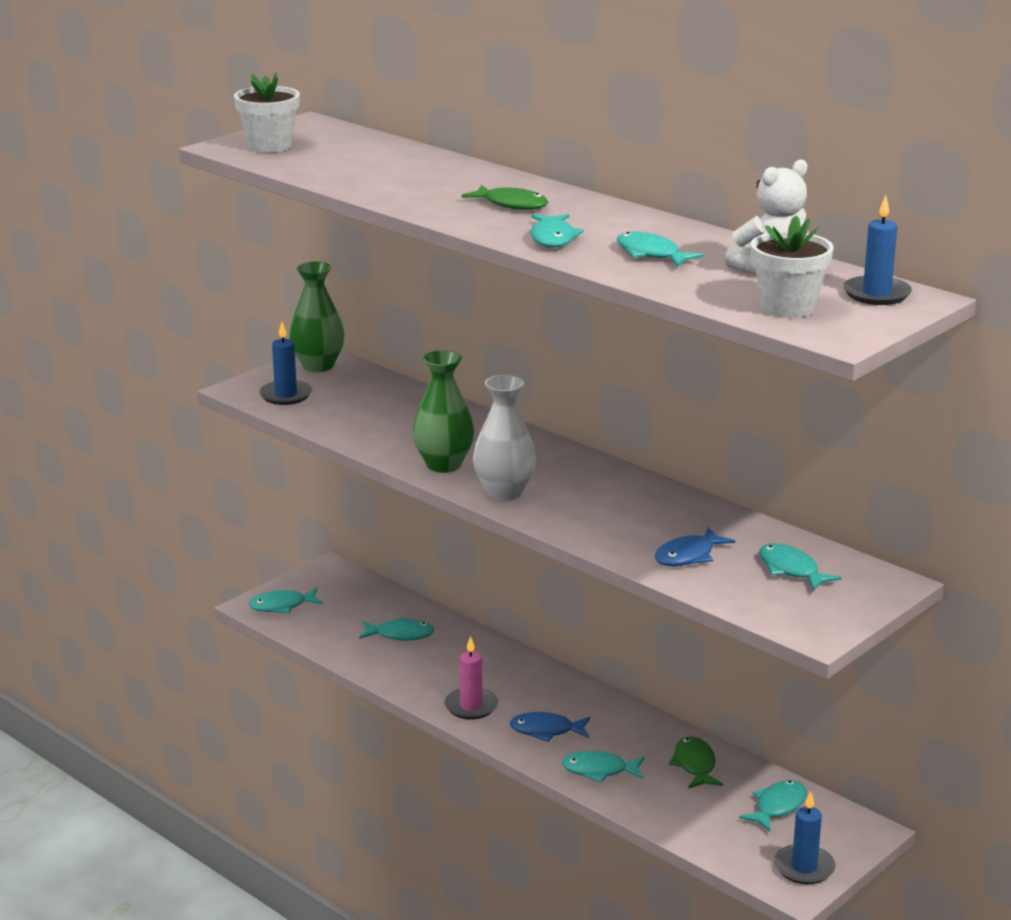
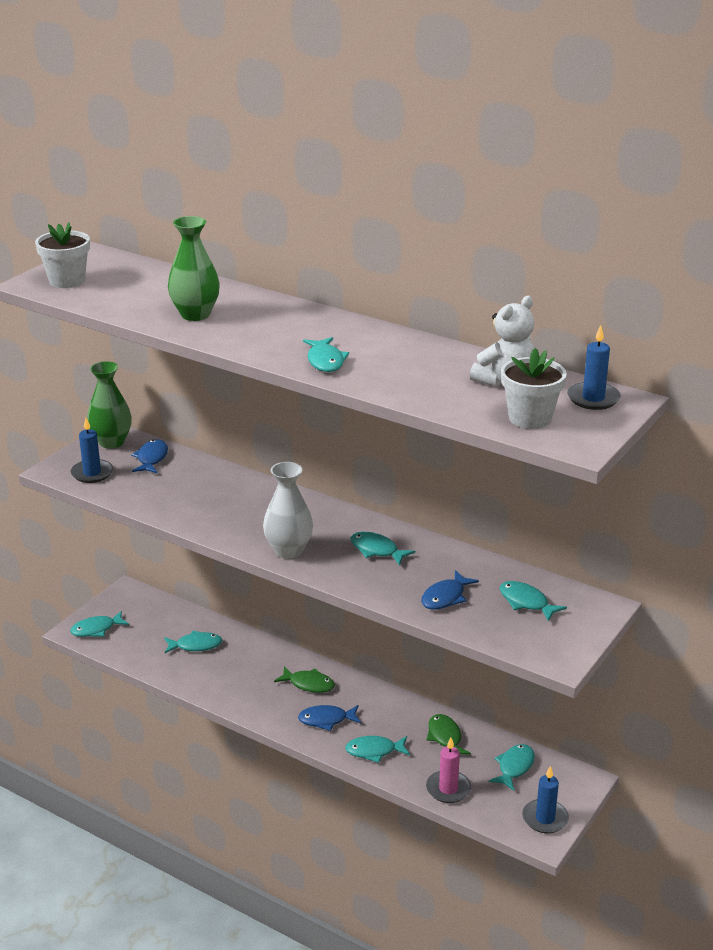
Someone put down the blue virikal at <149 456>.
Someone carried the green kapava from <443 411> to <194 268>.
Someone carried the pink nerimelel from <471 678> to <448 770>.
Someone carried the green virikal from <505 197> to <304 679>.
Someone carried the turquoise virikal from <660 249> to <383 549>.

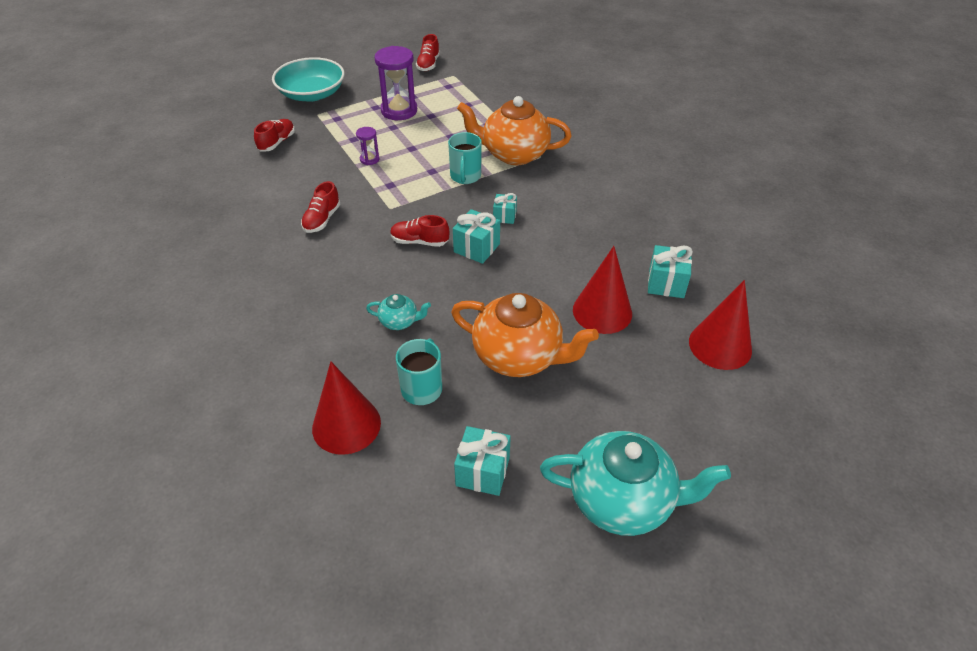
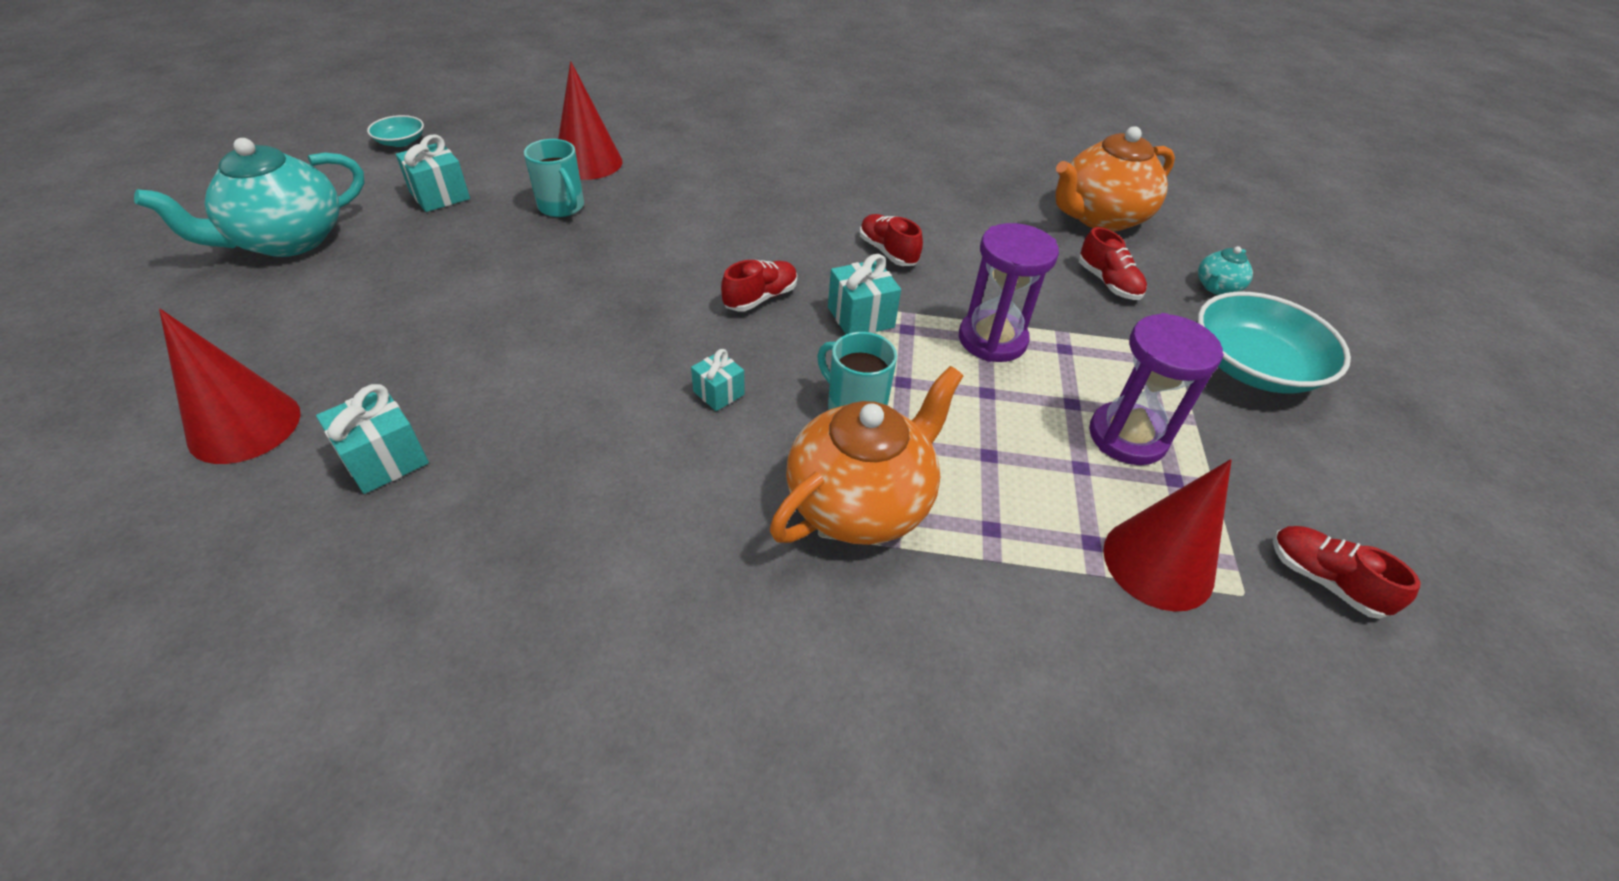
Someone put down the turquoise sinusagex at <395 131>.
Someone carried the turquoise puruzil from <398 312> to <1225 270>.
Someone carried the orange puruzil from <525 335> to <1115 179>.
Someone carried the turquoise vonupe from <476 236> to <864 294>.
Someone carried the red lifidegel from <602 290> to <1167 535>.
Someone scaled the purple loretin at <368 146> by 2.02.

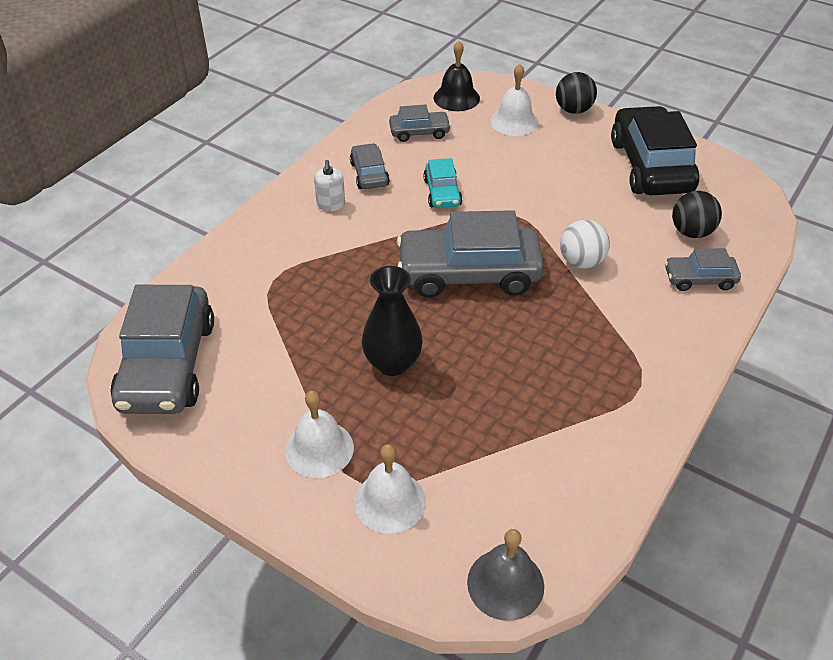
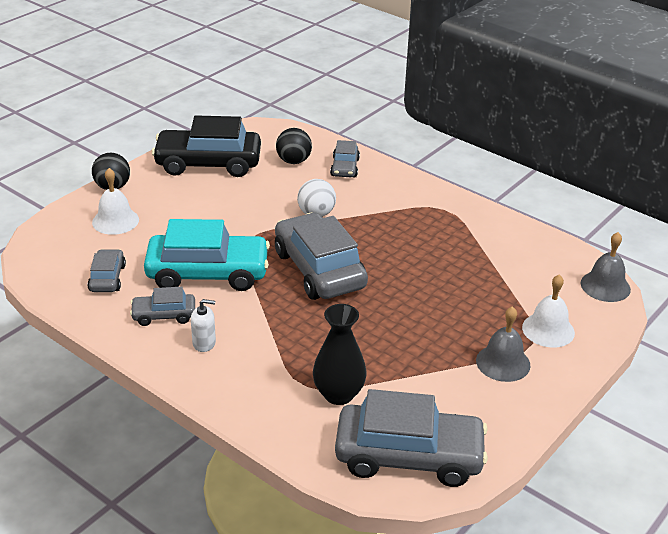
Someone took away the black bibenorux at <457 76>.
Someone carried the black kapava from <392 321> to <339 354>.
Someone repainted the white bibenorux at <319 434>, which became the grey bibenorux at <503 344>.
Someone rotated the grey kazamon at <470 254> by 150 degrees clockwise.
Someone scaled the turquoise kazamon at <442 183> by 2.00.

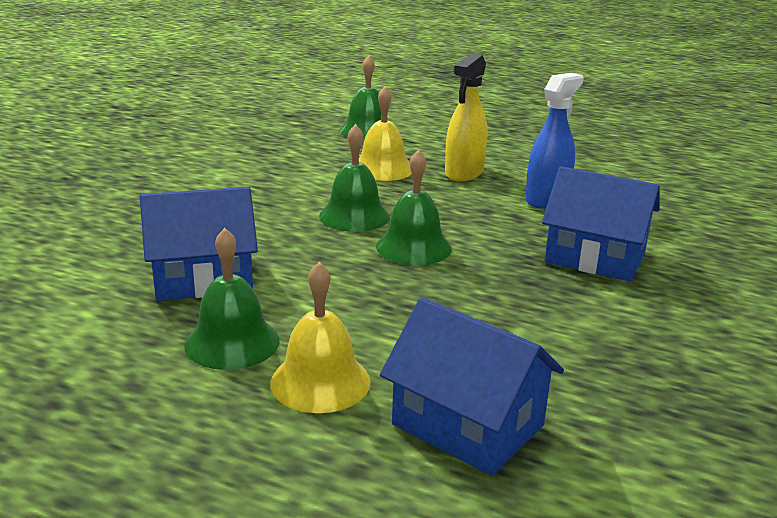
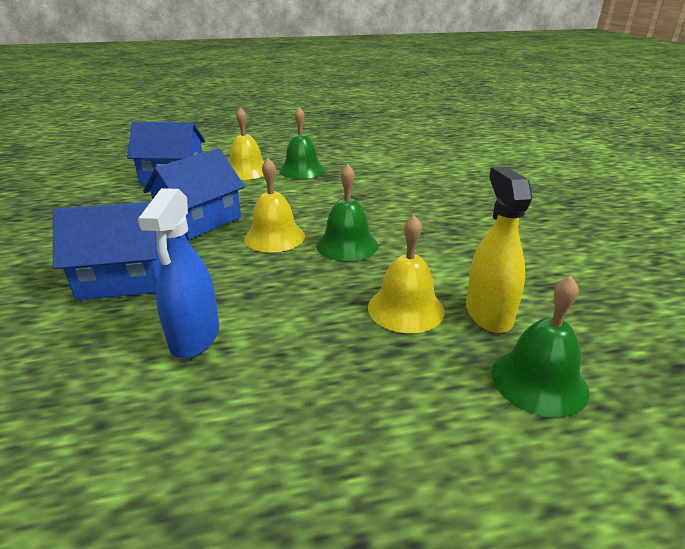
Someone carried the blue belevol from <199 244> to <194 194>.
Someone carried the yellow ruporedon from <466 117> to <499 250>.
Someone repainted the green bibenorux at <414 207>, which became the yellow bibenorux at <274 205>.

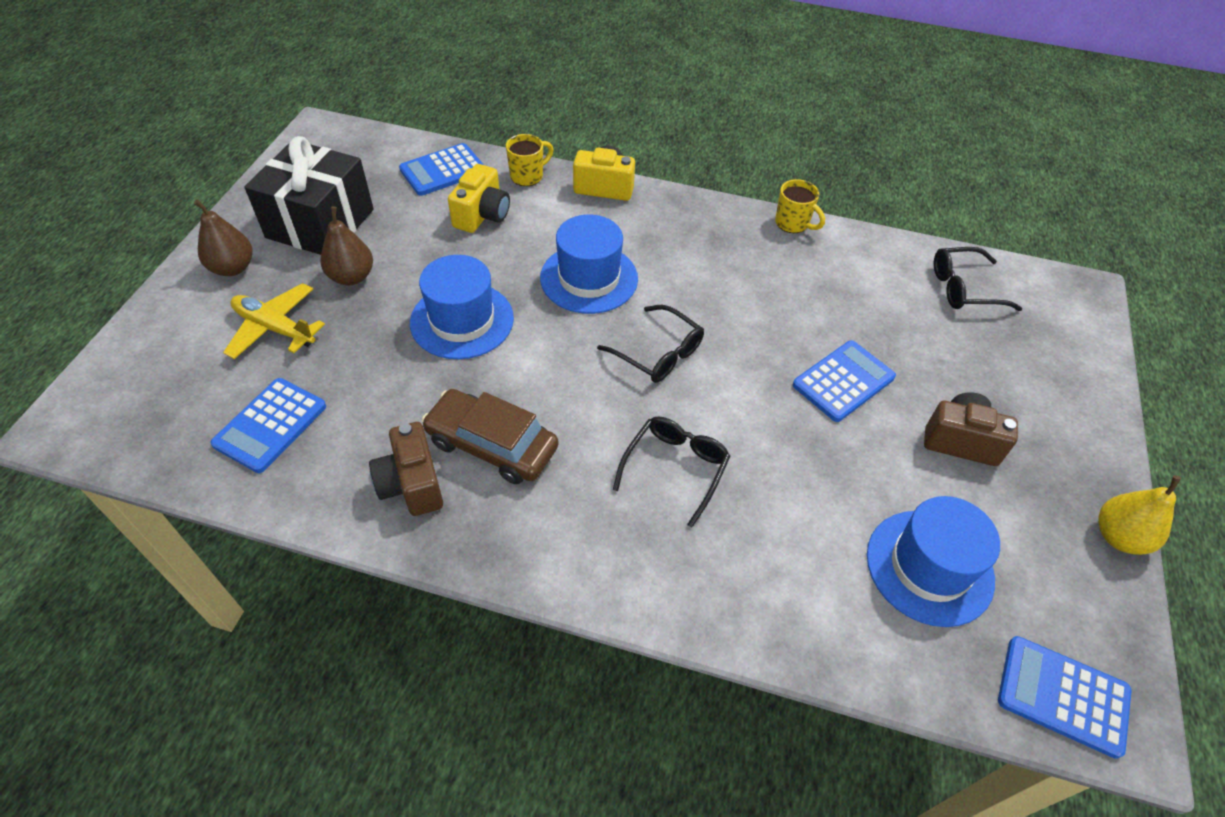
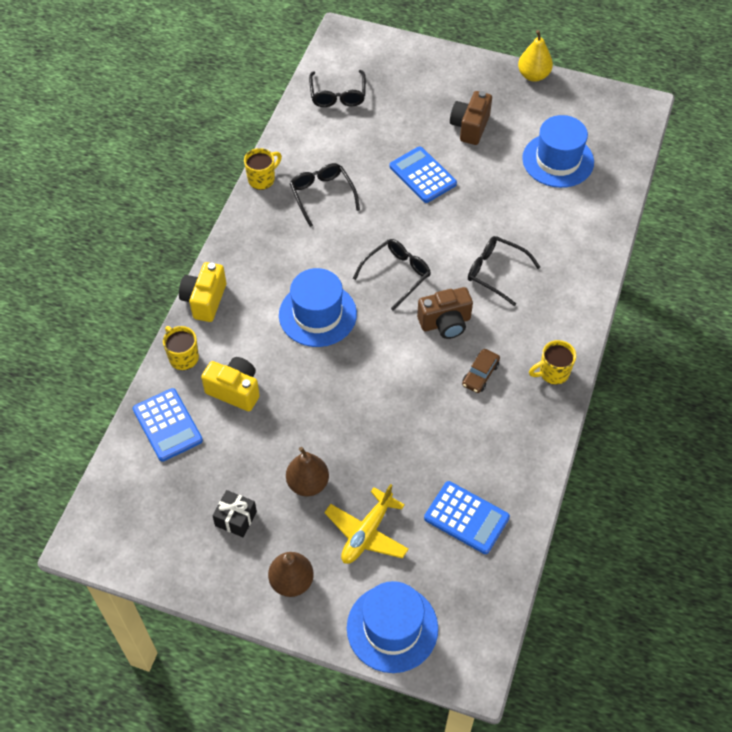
Someone took away the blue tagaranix at <1065 697>.
Someone put down the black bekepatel at <324 195>.
Someone put down the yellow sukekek at <552 362>.
Someone carried the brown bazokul from <406 469> to <445 313>.
Someone carried the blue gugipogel from <462 307> to <392 627>.
Someone scaled the black vonupe at <309 195> by 0.43.
Someone scaled the brown kazamon at <490 436> by 0.53.

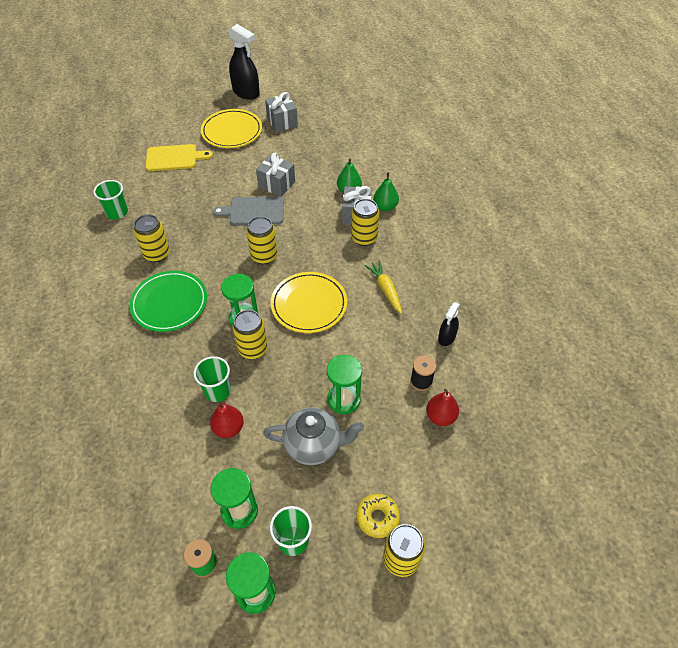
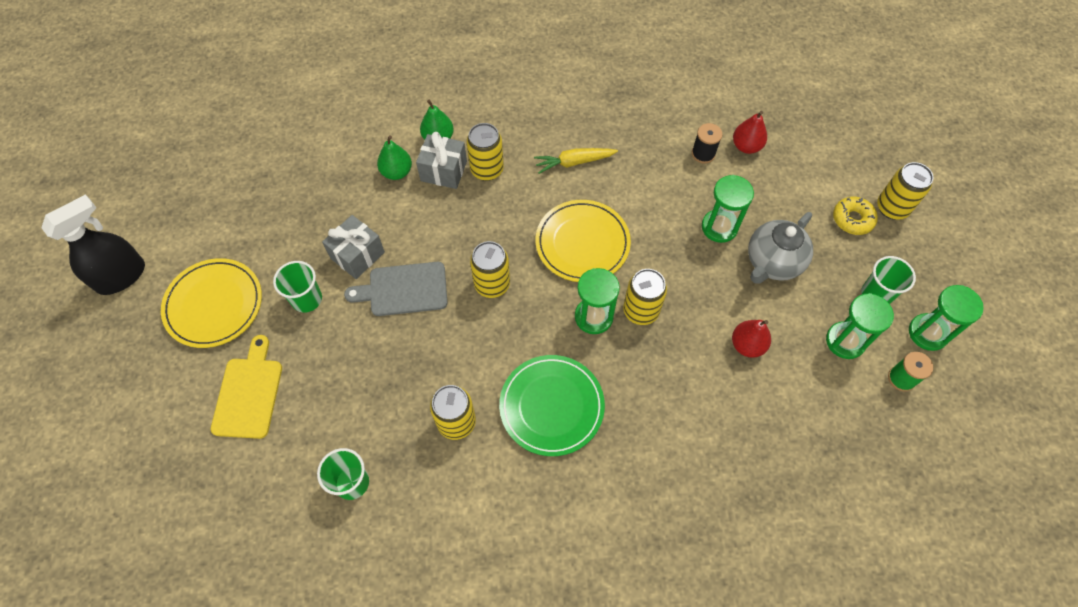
Someone took away the grey vonupe at <281 112>.
Someone took away the black ruporedon at <449 324>.
Someone carried the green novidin from <212 379> to <297 287>.
Someone rotated the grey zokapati at <248 211> by 75 degrees clockwise.
Someone rotated the grey puruzil at <313 436> by 150 degrees counterclockwise.

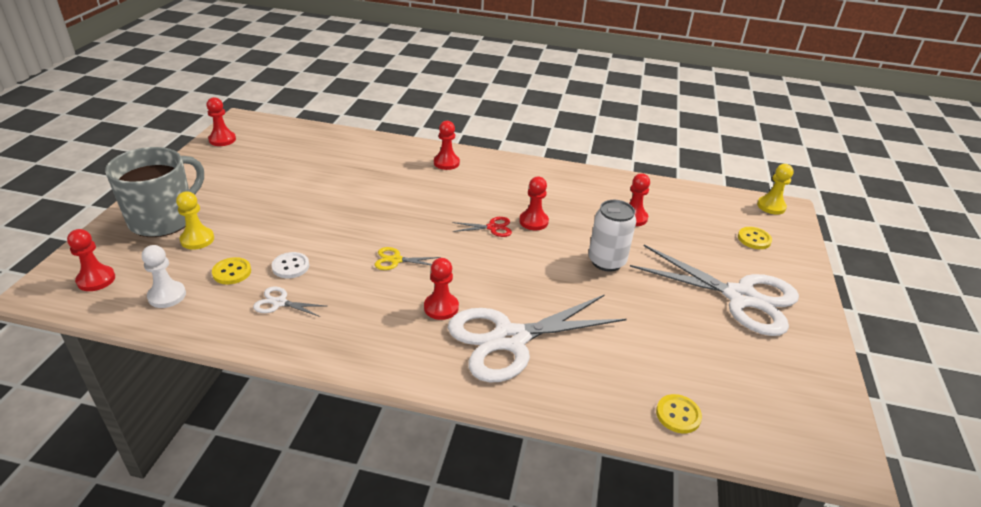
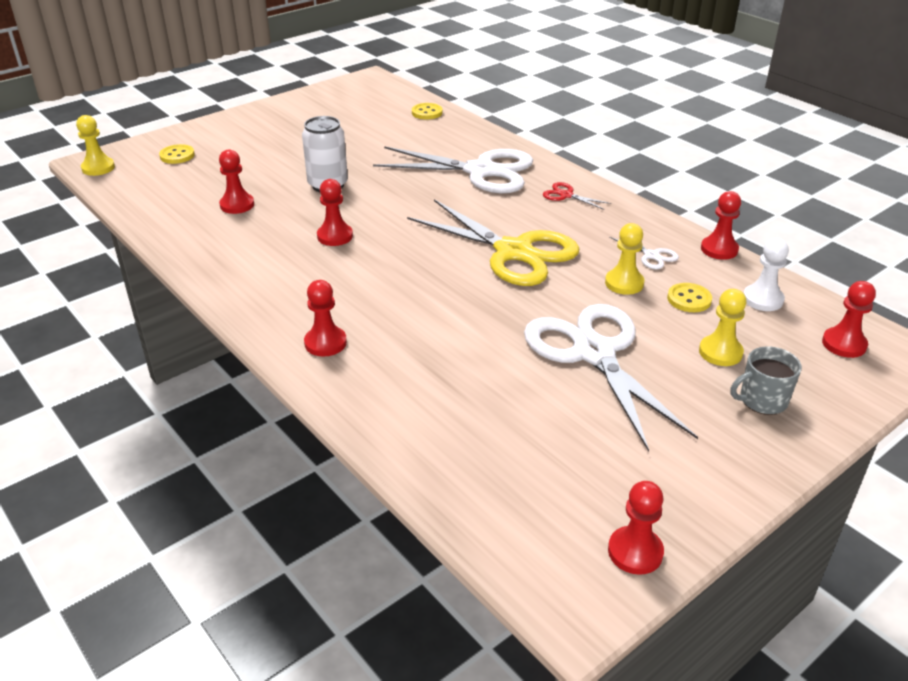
Someone carried the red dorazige from <441 289> to <721 225>.
Someone carried the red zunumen from <482 227> to <577 196>.
Someone carried the white zunumen from <714 290> to <611 378>.
Someone swapped the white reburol at <290 265> for the yellow dorazige at <624 259>.
Someone scaled the grey sukekek at <154 192> by 0.51.
Someone scaled the yellow zunumen at <407 258> by 2.47.

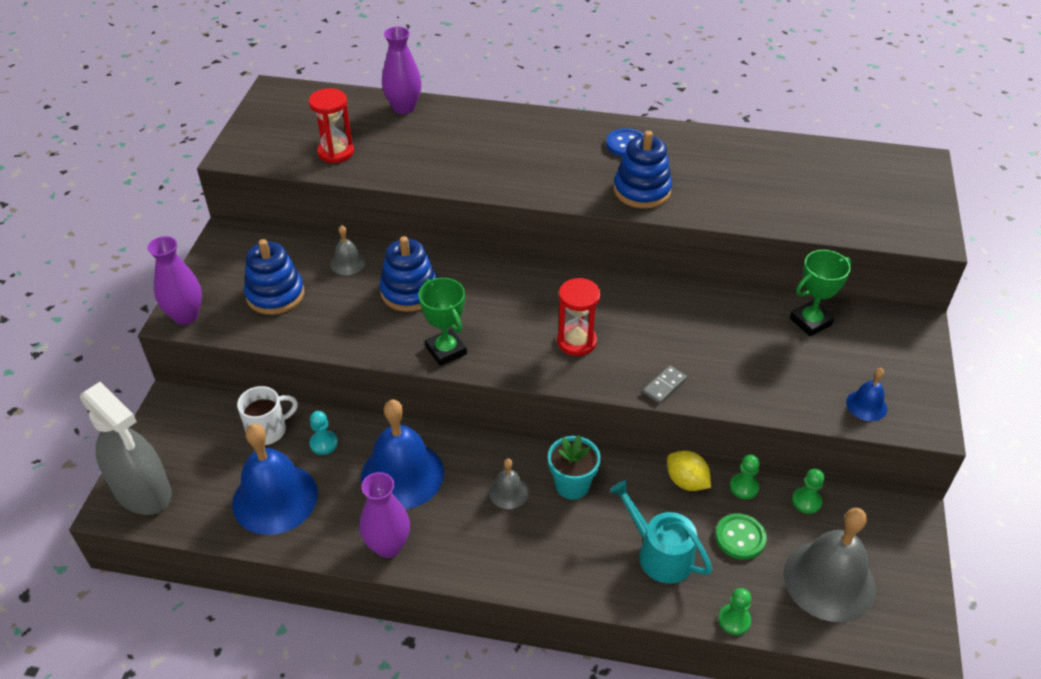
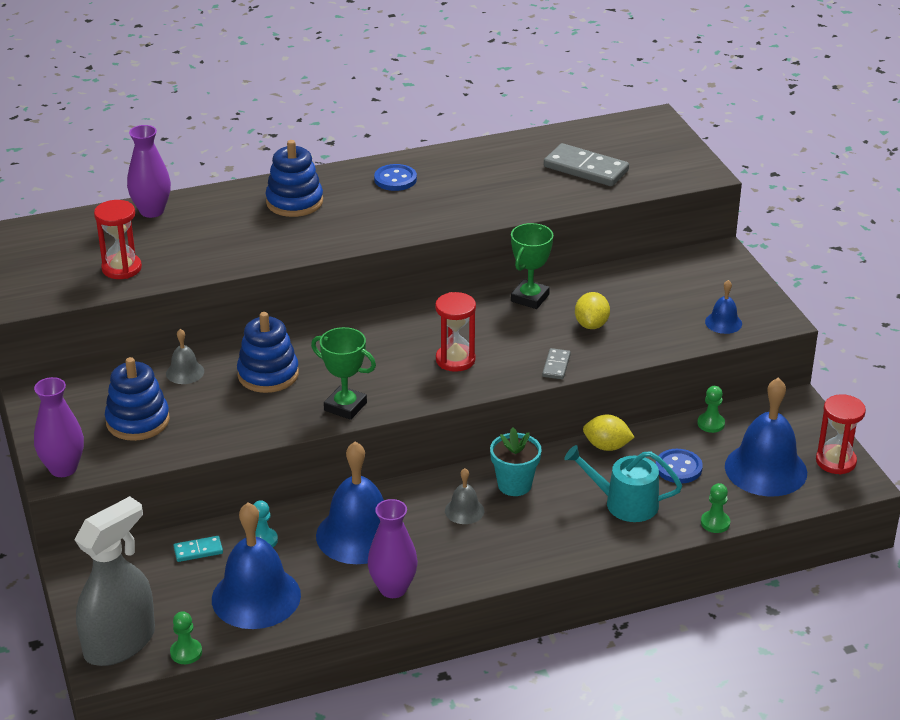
Someone put down the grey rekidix at <586 164>.
Someone put down the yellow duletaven at <592 310>.
Someone put down the red loretin at <841 434>.
Someone carried the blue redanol from <643 170> to <294 178>.
Someone carried the green dorazige from <745 477> to <186 637>.
Someone carried the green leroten from <821 293> to <532 266>.
Someone swapped the white sukekek at <267 415> for the turquoise rekidix at <198 549>.
Someone repainted the green reburol at <741 536>, which became the blue reburol at <679 466>.
Someone repainted the grey bibenorux at <830 565>, which became the blue bibenorux at <766 436>.
Someone rotated the grey ruporedon at <126 448> by 60 degrees counterclockwise.

